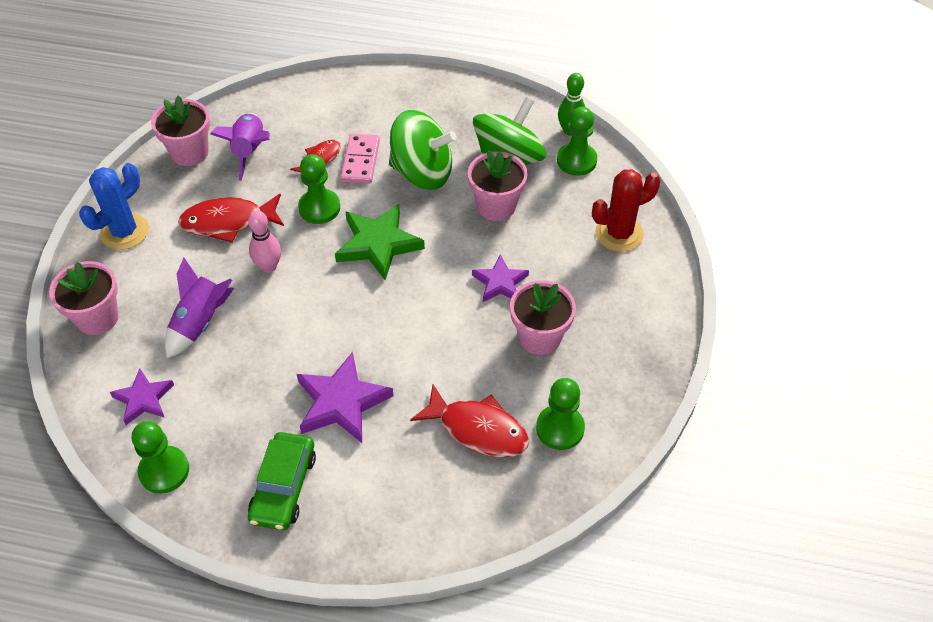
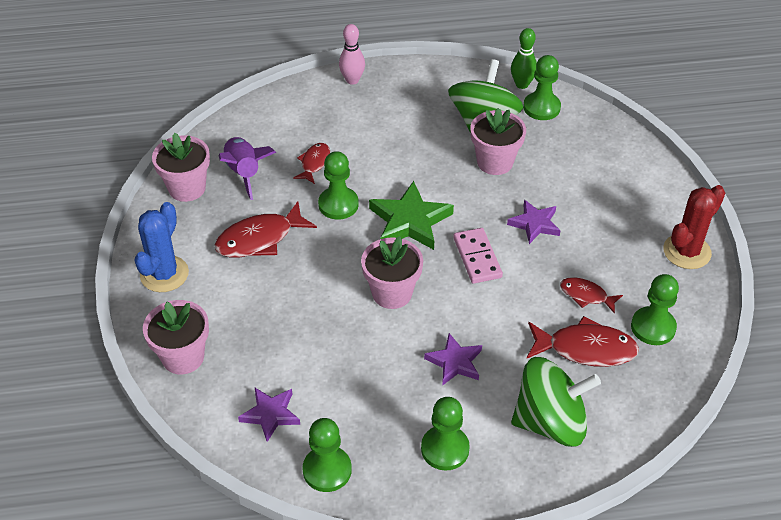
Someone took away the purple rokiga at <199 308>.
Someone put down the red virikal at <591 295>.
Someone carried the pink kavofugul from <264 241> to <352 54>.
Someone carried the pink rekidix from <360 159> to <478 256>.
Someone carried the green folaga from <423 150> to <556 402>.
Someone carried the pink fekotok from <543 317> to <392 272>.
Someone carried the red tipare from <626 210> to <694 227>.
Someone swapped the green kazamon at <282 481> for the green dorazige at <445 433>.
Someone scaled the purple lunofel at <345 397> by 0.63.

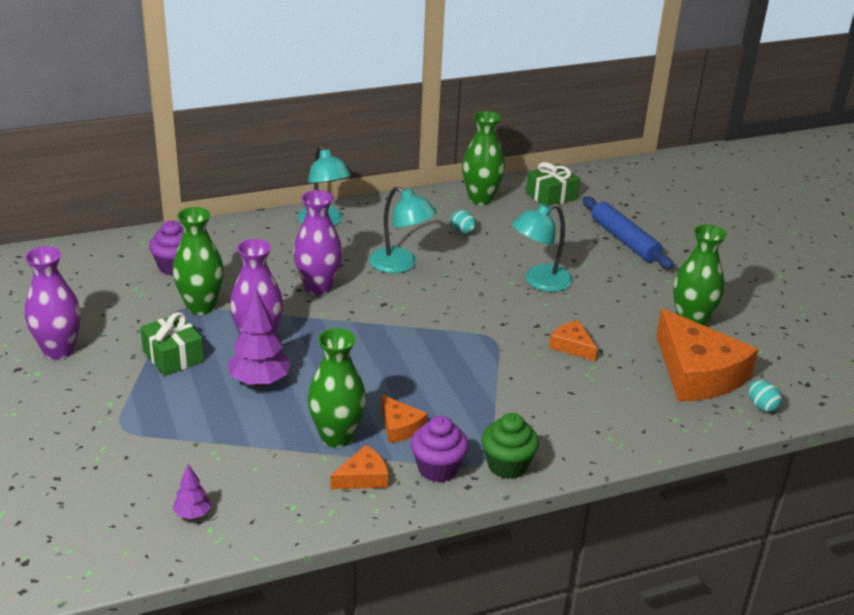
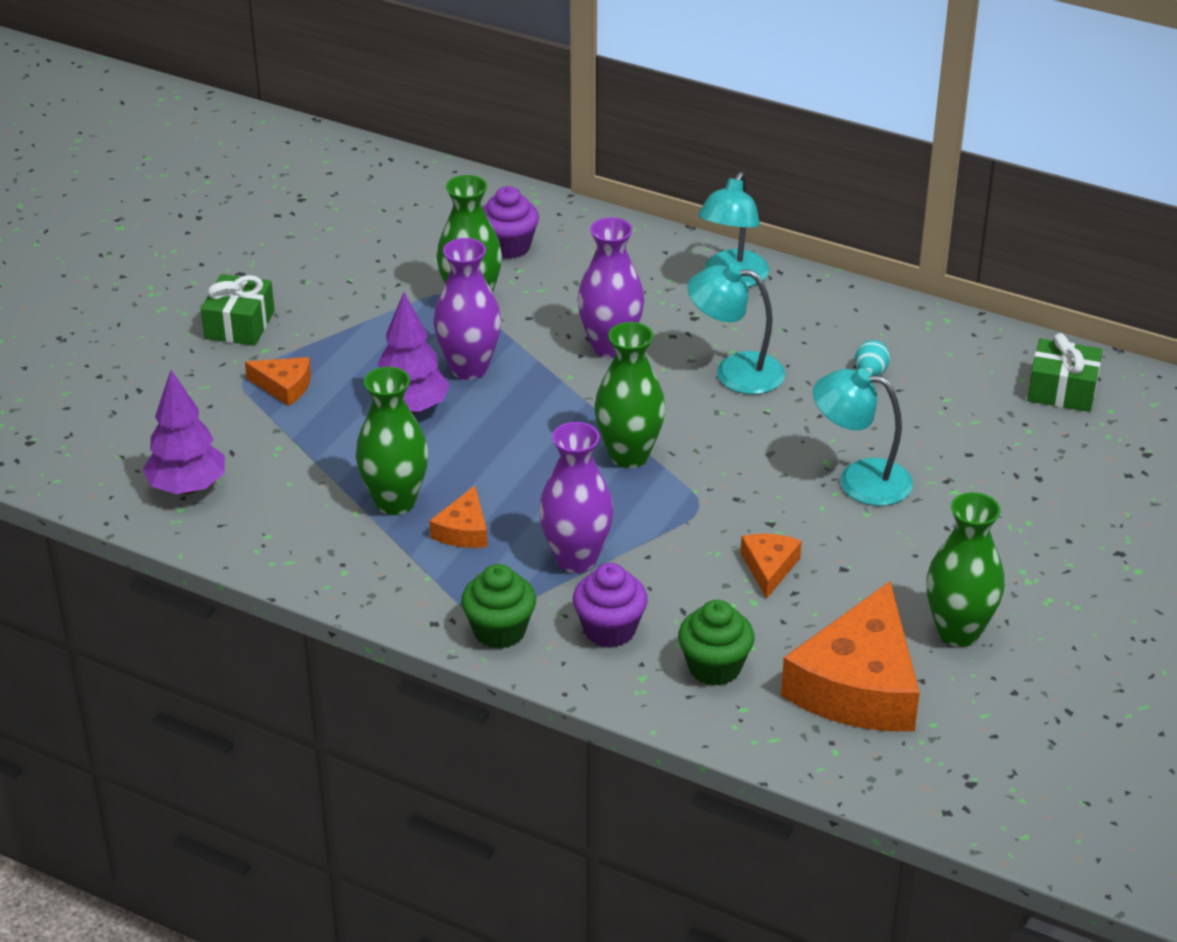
Someone took away the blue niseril at <628 233>.
Someone took away the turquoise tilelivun at <765 396>.
Someone put down the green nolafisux at <716 643>.
Someone carried the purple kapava from <52 303> to <576 497>.
Someone carried the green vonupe from <172 344> to <238 310>.
Someone carried the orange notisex from <359 467> to <278 381>.
Someone carried the purple nolafisux from <440 449> to <610 605>.
Someone carried the green kapava from <483 158> to <629 395>.
Someone rotated the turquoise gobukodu at <403 229> by 105 degrees clockwise.
Someone scaled the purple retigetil at <192 491> by 1.90.

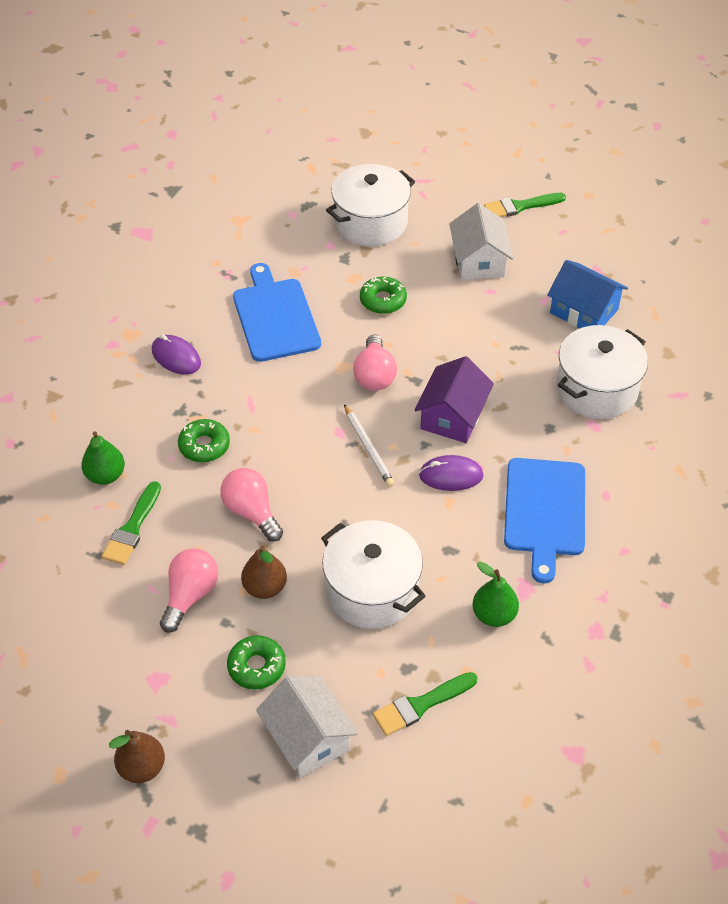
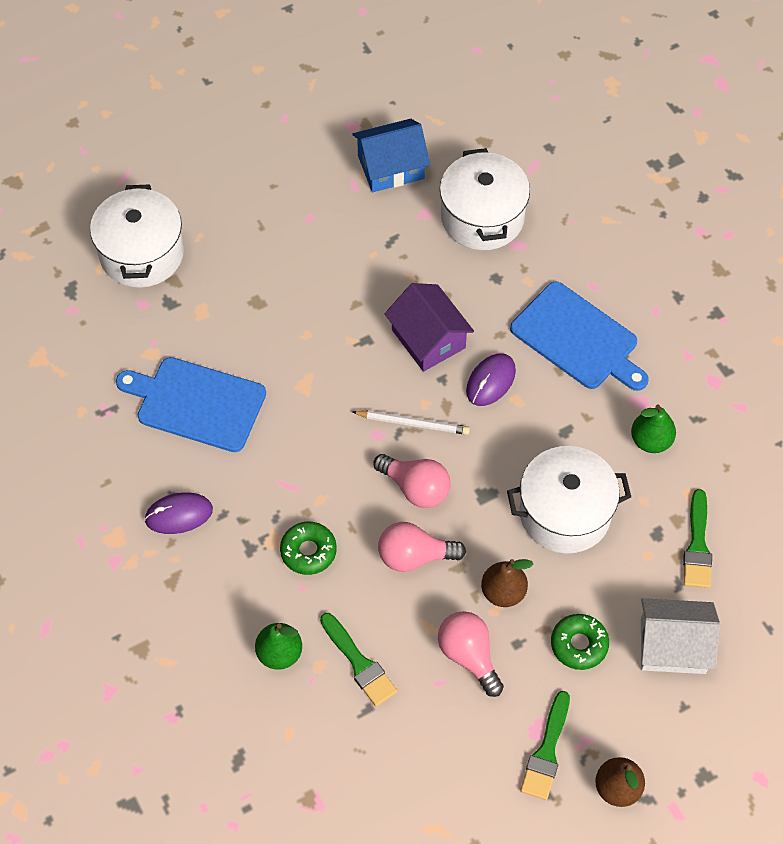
Someone took away the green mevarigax at <383 295>.
Someone took away the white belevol at <481 241>.
Someone carried the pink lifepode from <375 363> to <411 481>.
Someone carried the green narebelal from <525 205> to <545 745>.

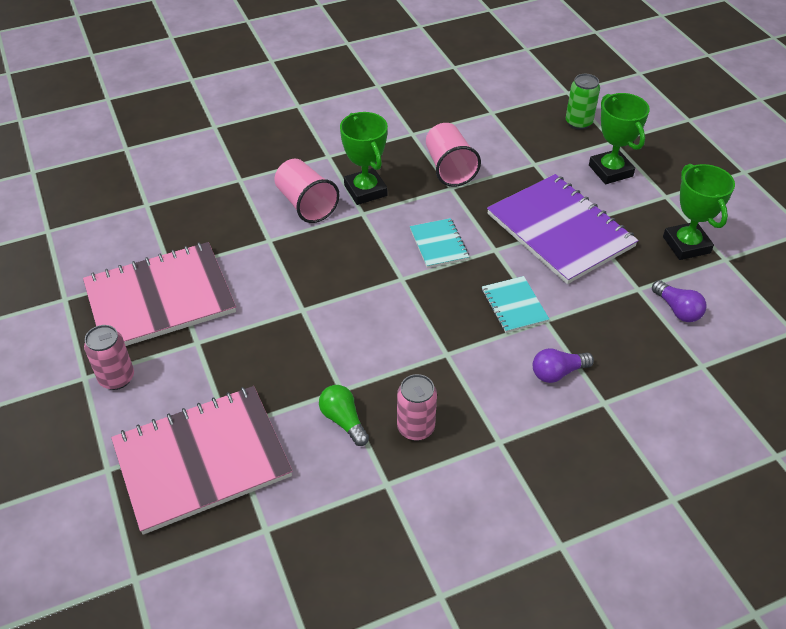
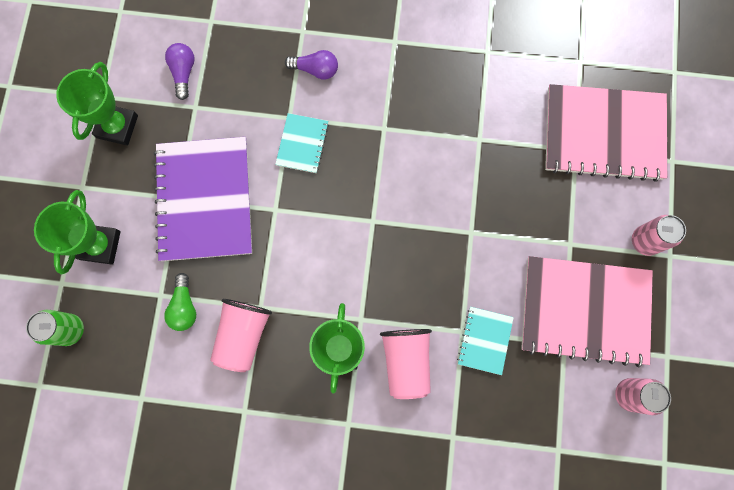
Someone carried the green lifepode from <344 415> to <180 302>.
Someone carried the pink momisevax from <417 407> to <643 396>.
Someone carried the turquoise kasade from <439 243> to <485 341>.

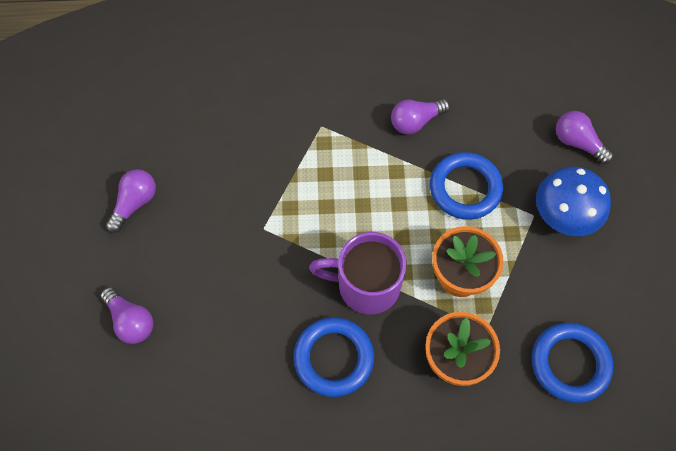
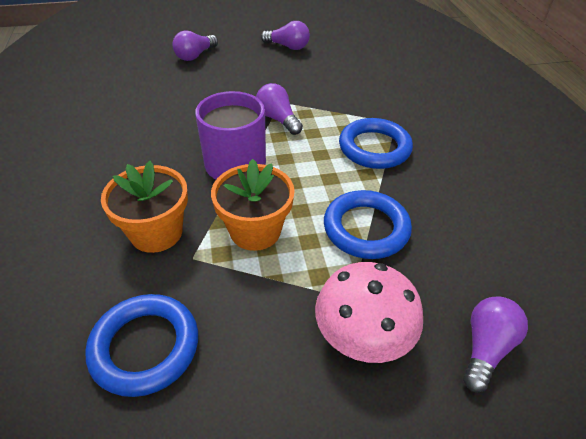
Someone carried the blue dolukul from <333 357> to <376 143>.
Someone carried the purple lifepode from <420 117> to <279 109>.
Someone repainted the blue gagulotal at <573 201>, which became the pink gagulotal at <369 312>.

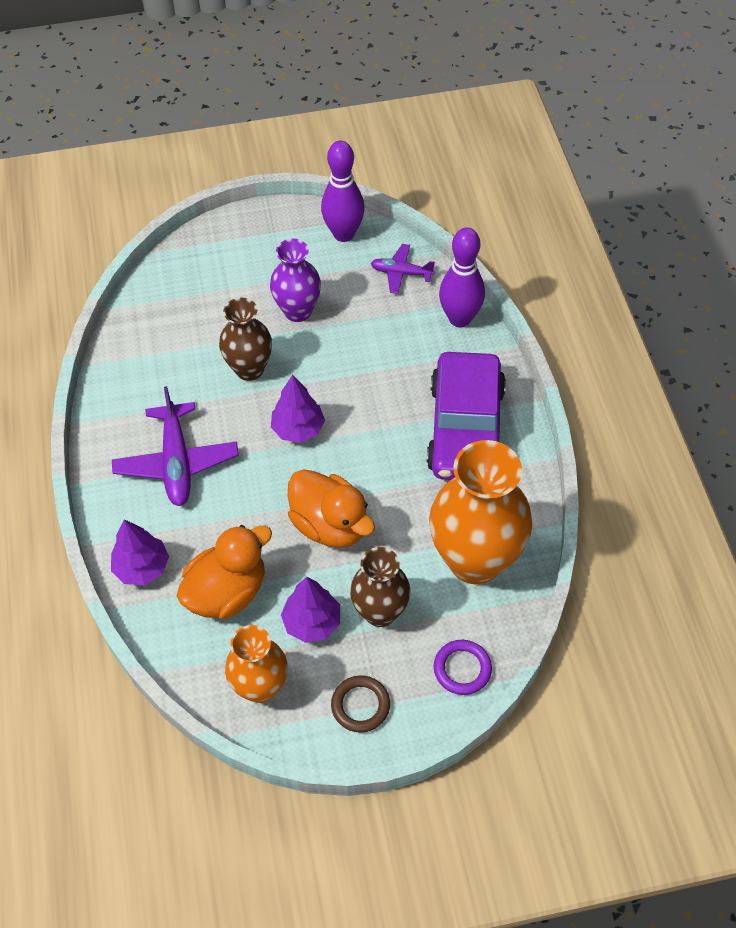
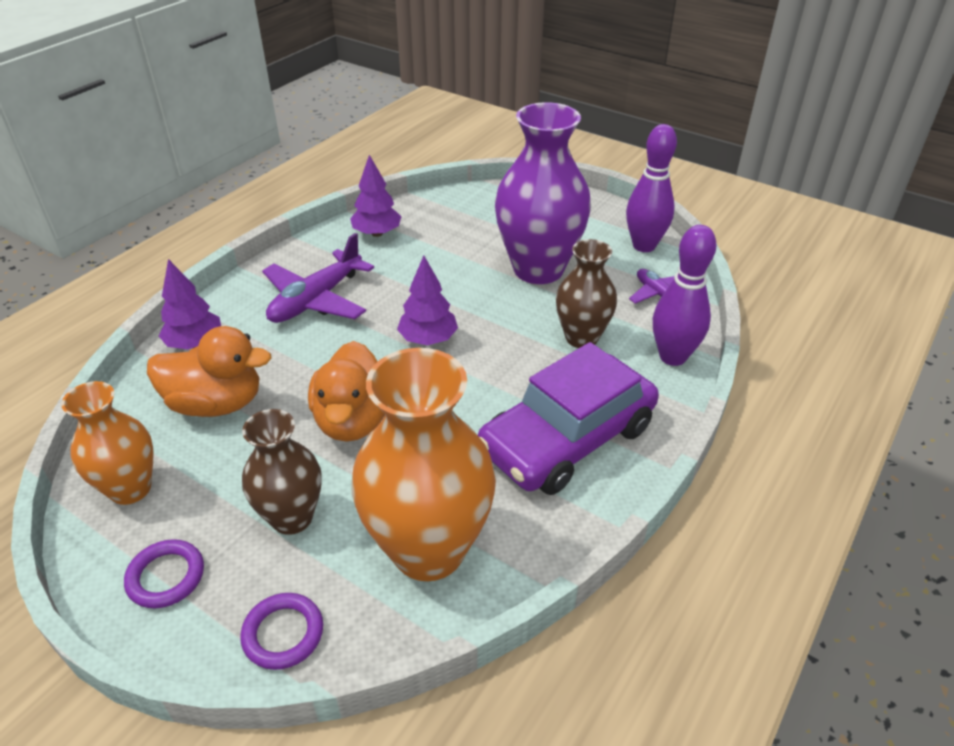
Someone carried the brown kapava from <245 339> to <586 293>.
Someone carried the purple retigetil from <310 610> to <376 196>.
Someone repainted the brown dolukul at <360 704>, which became the purple dolukul at <164 573>.
Someone scaled the purple kapava at <295 280> by 1.70.

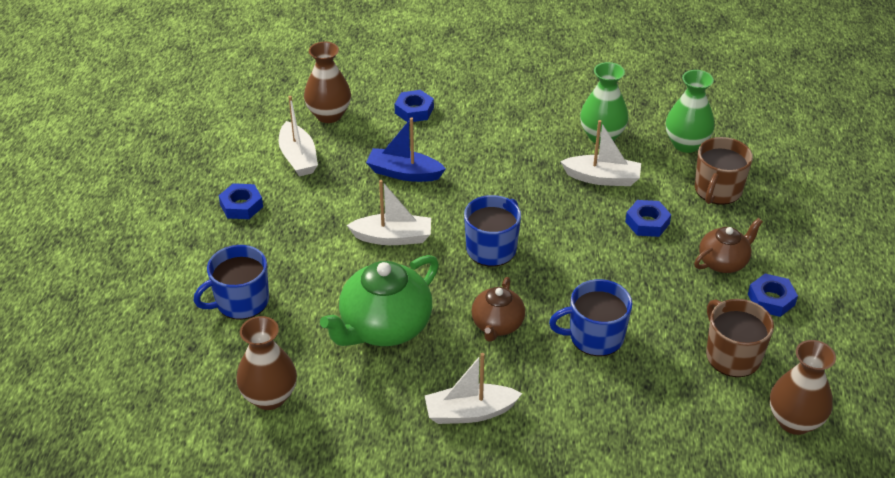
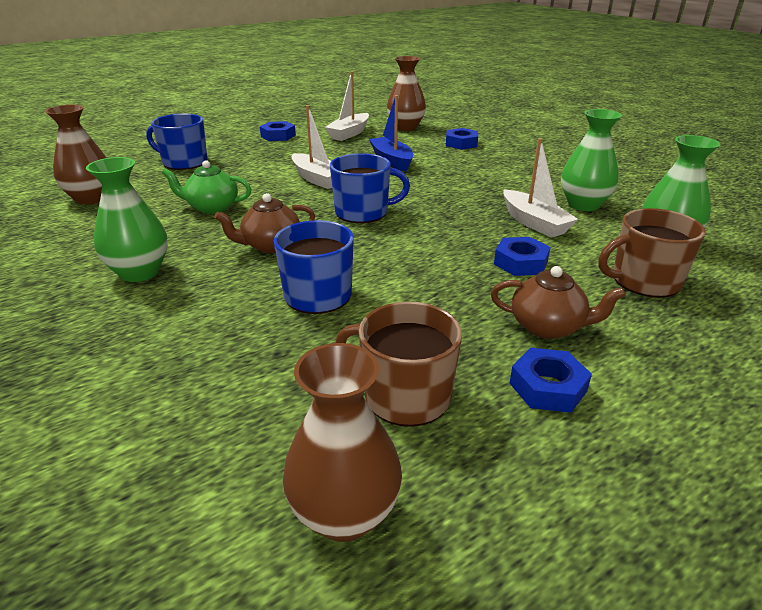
Someone swapped the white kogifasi at <473 388> for the green kapava at <127 219>.
Someone rotated the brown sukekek at <740 338> by 90 degrees counterclockwise.
Someone scaled the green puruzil at <379 300> by 0.58.

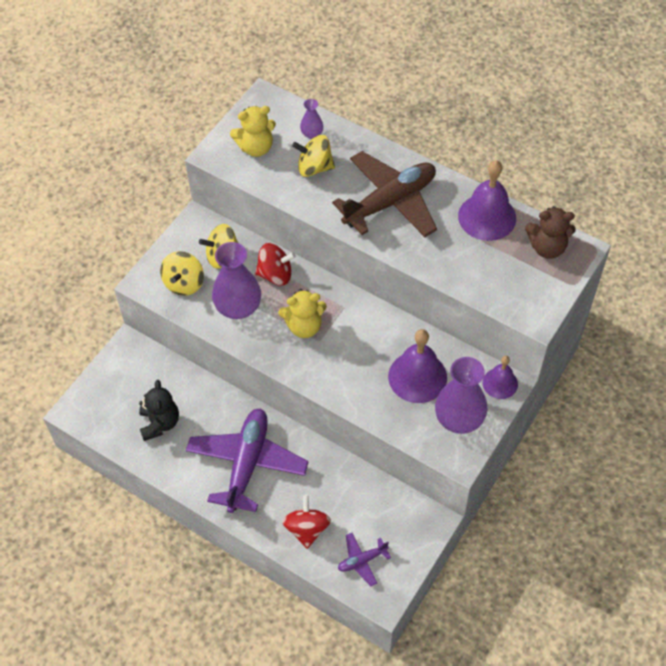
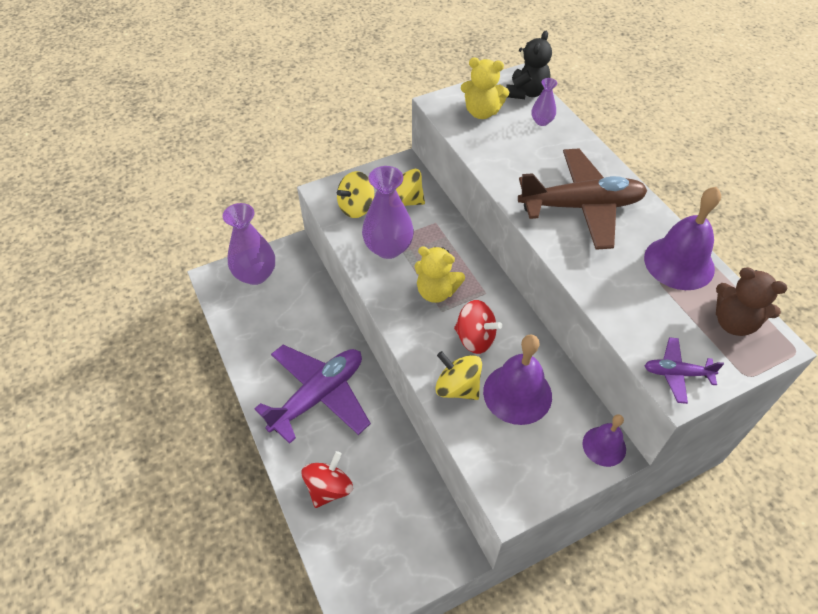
Someone carried the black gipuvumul from <159 410> to <529 65>.
Someone carried the red folaga from <275 264> to <478 327>.
Someone carried the yellow folaga from <313 156> to <458 375>.
Someone carried the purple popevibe from <364 559> to <684 370>.
Someone carried the purple kapava from <461 395> to <249 244>.

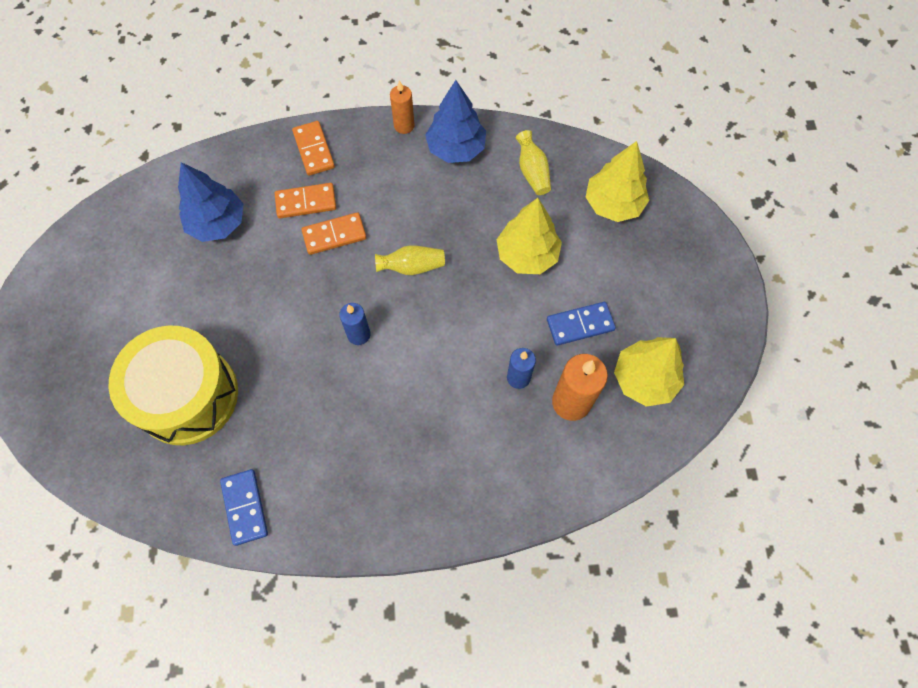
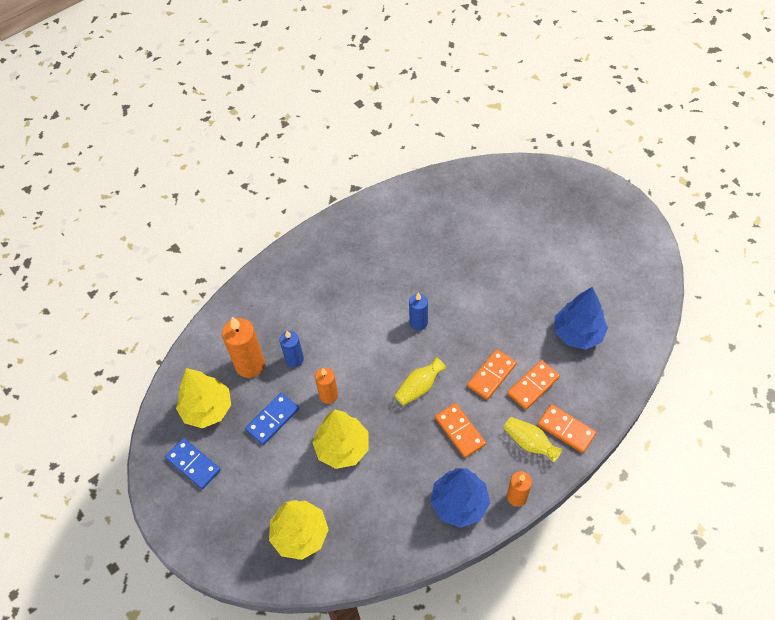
Someone took away the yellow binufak at <173 385>.
Someone put down the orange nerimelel at <326 386>.
Someone put down the orange rekidix at <460 430>.
Someone carried the blue rekidix from <244 507> to <193 463>.
Someone carried the yellow kapava from <533 162> to <533 439>.

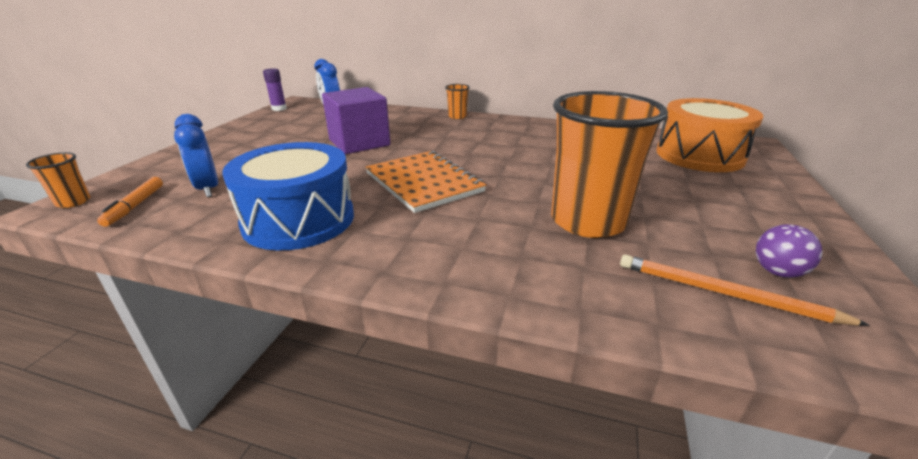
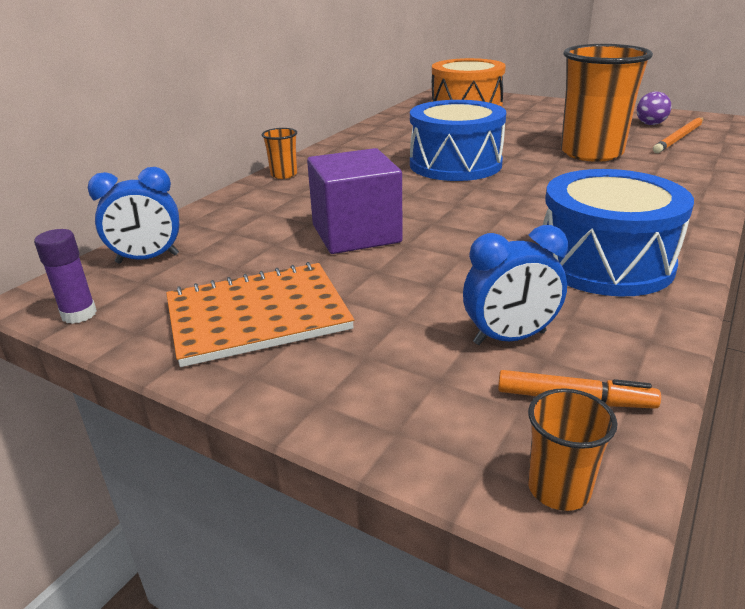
Someone put down the blue binufak at <458 140>.
Someone carried the orange kasade from <426 182> to <260 314>.

